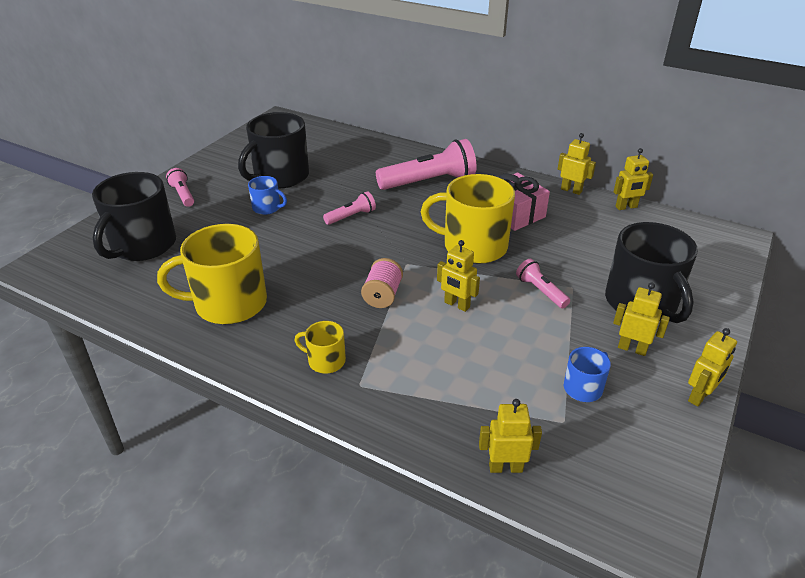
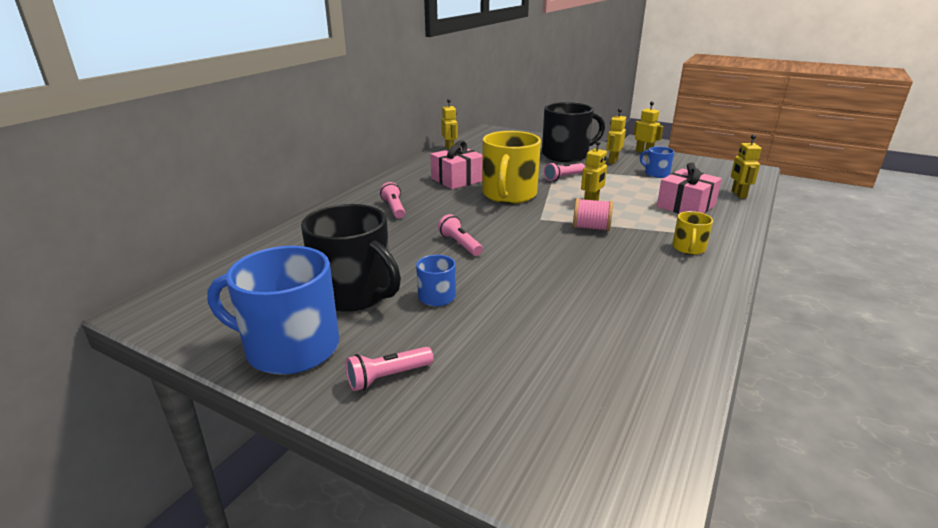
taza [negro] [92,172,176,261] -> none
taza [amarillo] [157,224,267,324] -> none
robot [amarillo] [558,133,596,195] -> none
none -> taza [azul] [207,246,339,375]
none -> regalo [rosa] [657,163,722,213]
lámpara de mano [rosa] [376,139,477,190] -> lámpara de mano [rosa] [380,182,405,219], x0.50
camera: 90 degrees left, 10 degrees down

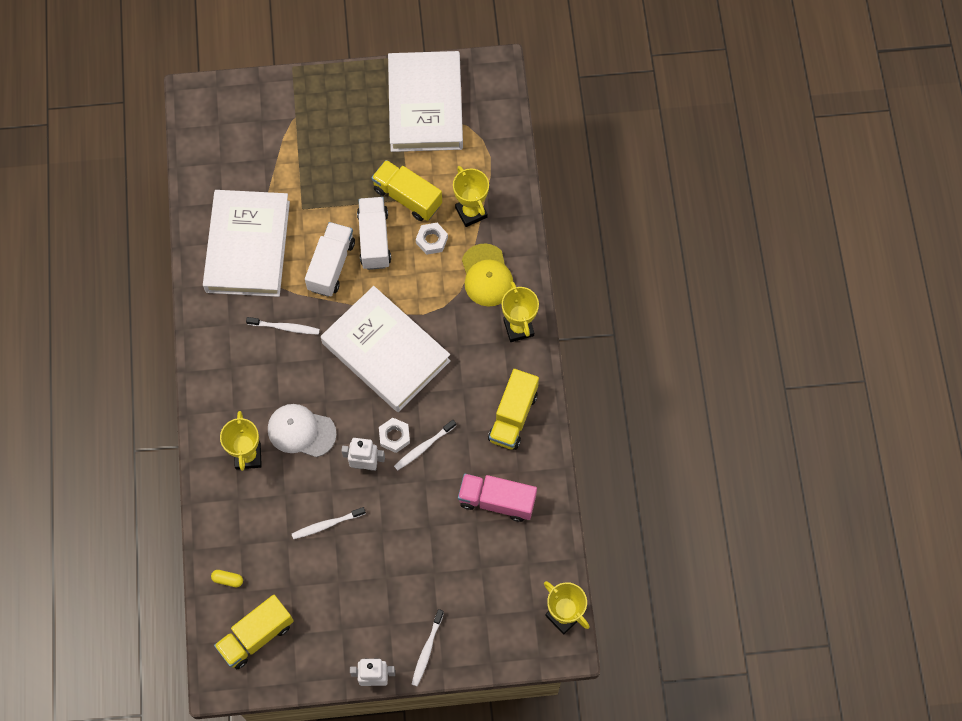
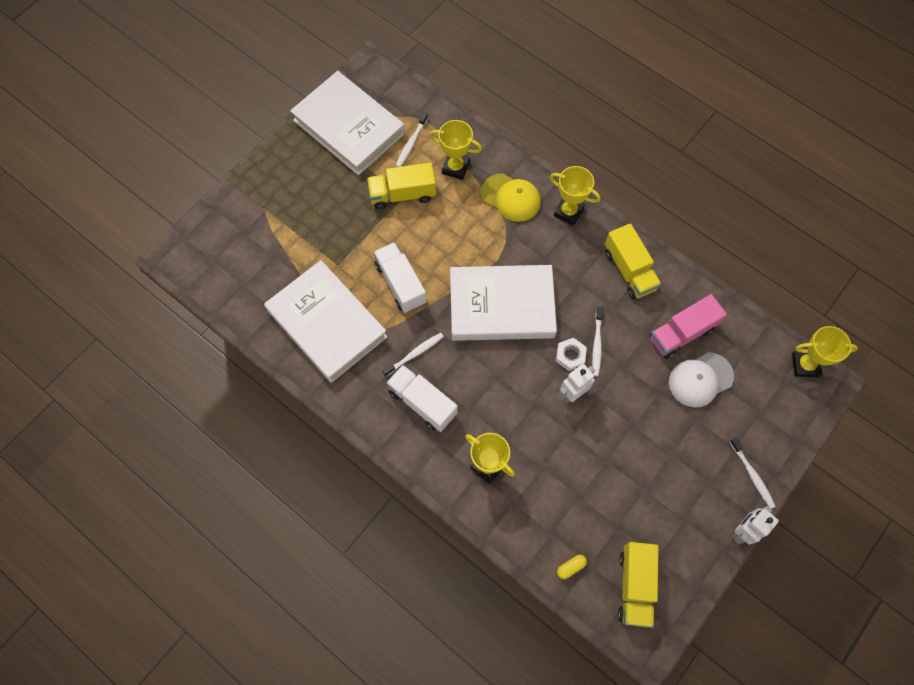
tuerca [blanco] [416,223,448,255] -> none
gorra [blanco] [268,404,337,457] -> gorra [blanco] [669,352,734,407], shifted
cepillo de dientes [blanco] [292,507,366,539] -> cepillo de dientes [blanco] [395,112,428,167], shifted
camión [blanco] [357,197,391,270] -> camión [blanco] [386,365,458,432], shifted
camera: 45 degrees left, 0 degrees up

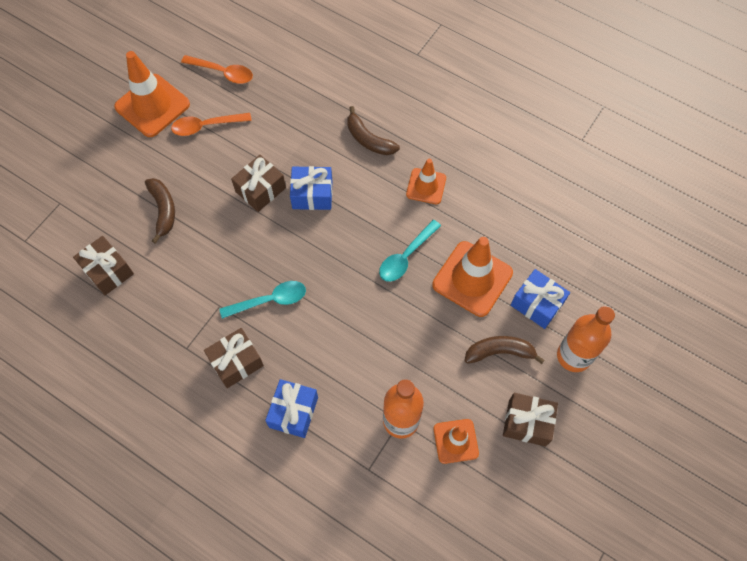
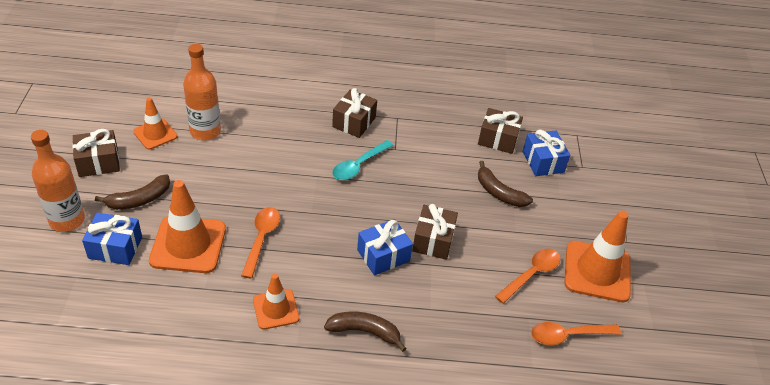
regalo [azul] [265,379,318,438] -> regalo [azul] [522,130,571,176], shifted
cuchara [turquesa] [379,220,441,282] -> cuchara [naranja] [241,207,280,278]
camera: 145 degrees right, 20 degrees down

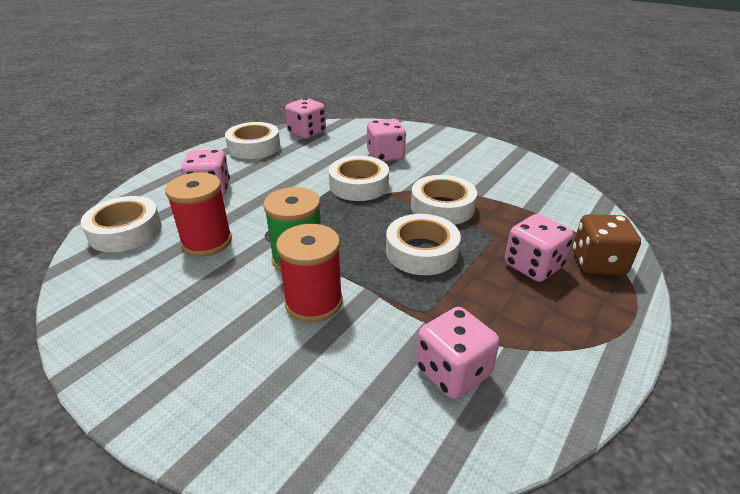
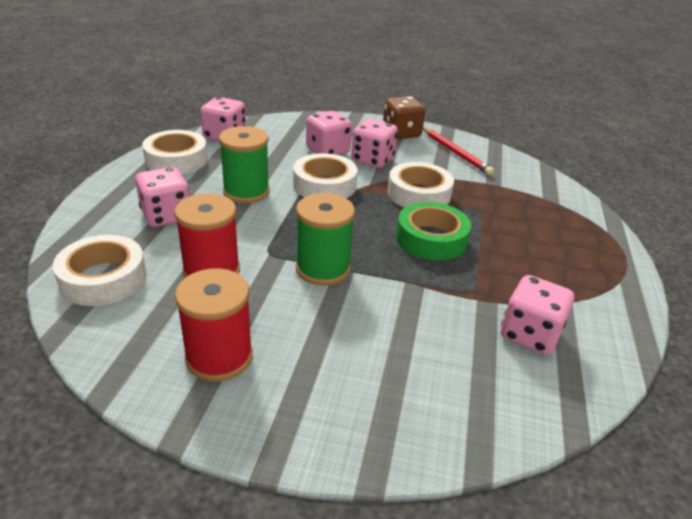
none -> carrete [verde] [219,126,270,204]
none -> lápiz [rojo] [423,128,494,175]
carrete [rojo] [276,224,343,322] -> carrete [rojo] [175,268,253,382], shifted
dado [rosa] [505,214,574,282] -> dado [rosa] [351,119,398,168], shifted
dado [marrón] [573,214,641,275] -> dado [marrón] [383,96,425,139], shifted
cinta adhesiva [blanco] [386,214,461,275] -> cinta adhesiva [verde] [396,202,471,261]
camera: 25 degrees left, 0 degrees up

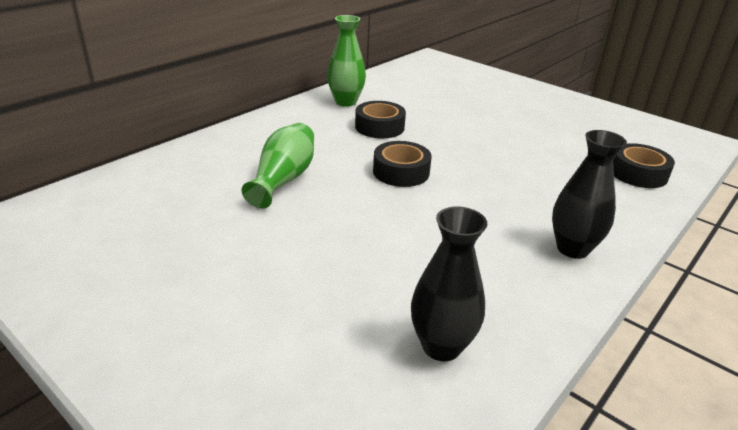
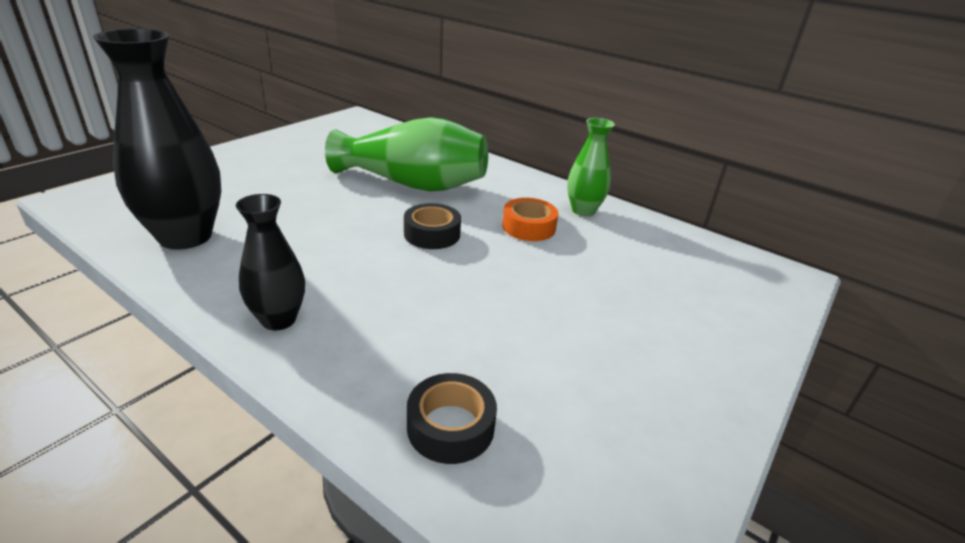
cinta adhesiva [negro] [355,101,406,138] -> cinta adhesiva [naranja] [502,198,558,241]
florero [verde] [242,123,314,208] -> florero [verde] [325,117,488,191], x1.75
florero [negro] [411,206,487,361] -> florero [negro] [93,29,221,250], x1.75
camera: 85 degrees right, 0 degrees up

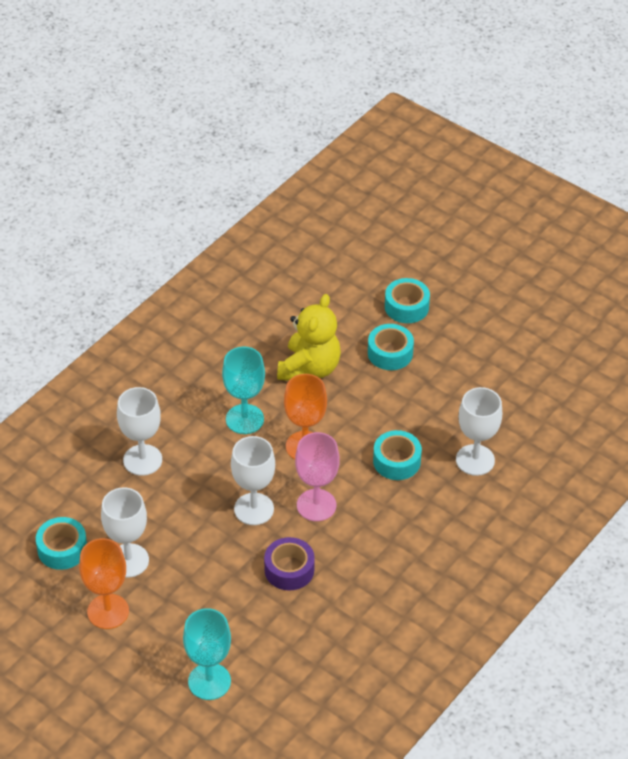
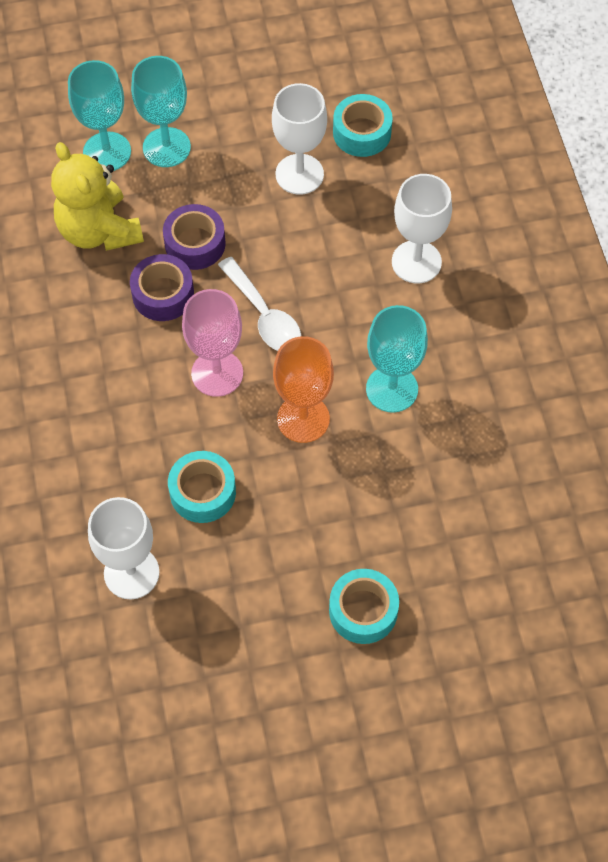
copa [naranja] [79,538,129,629] -> none
cinta adhesiva [turquesa] [385,278,430,323] -> none
none -> copa [turquesa] [131,56,191,167]
none -> cinta adhesiva [morado] [163,204,226,270]
osito [amarillo] [277,294,341,381] -> osito [amarillo] [51,142,144,251], shifted
copa [blanco] [231,436,275,525] -> cuchara [blanco] [218,257,301,351]
camera: 130 degrees right, 15 degrees up

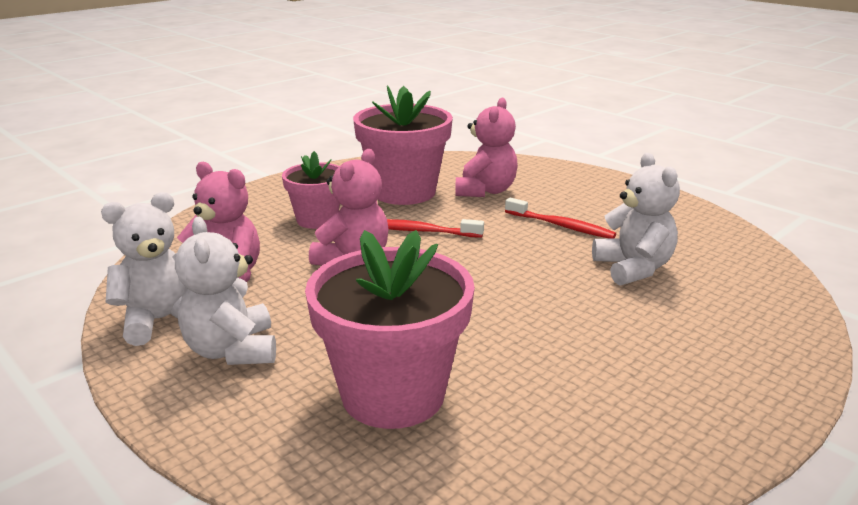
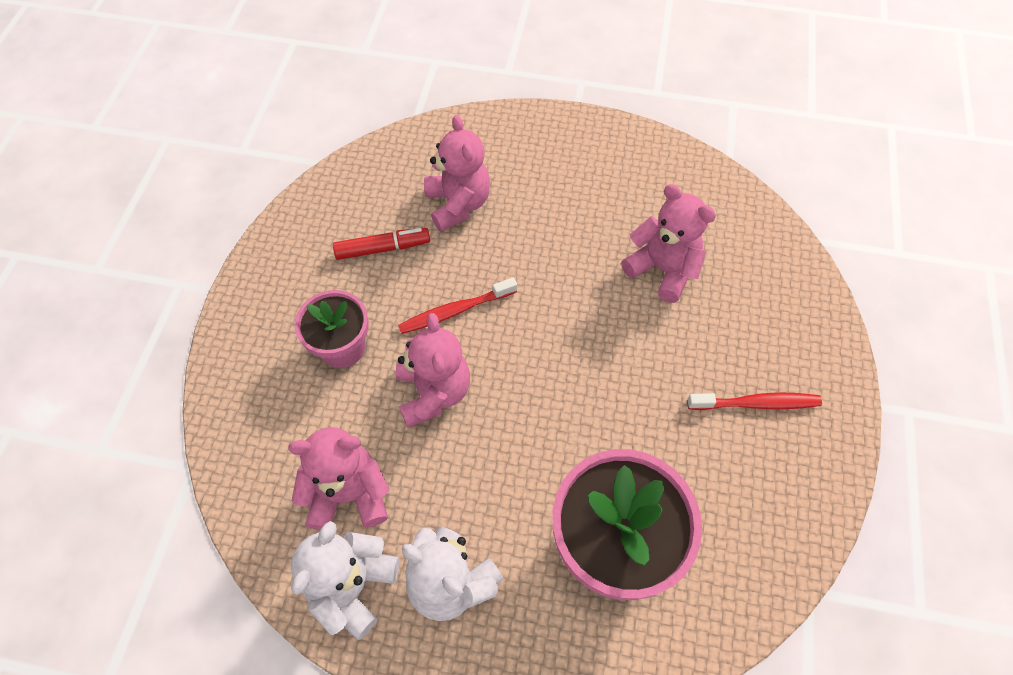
cepillo de dientes [rojo] [505,198,616,239] -> cepillo de dientes [rojo] [687,392,822,410], shifted
maceta [rosa] [353,85,453,205] -> rotulador [rojo] [333,228,430,260]
osito [blanco] [592,153,680,285] -> osito [rosa] [621,184,716,303]
camera: 35 degrees left, 35 degrees up

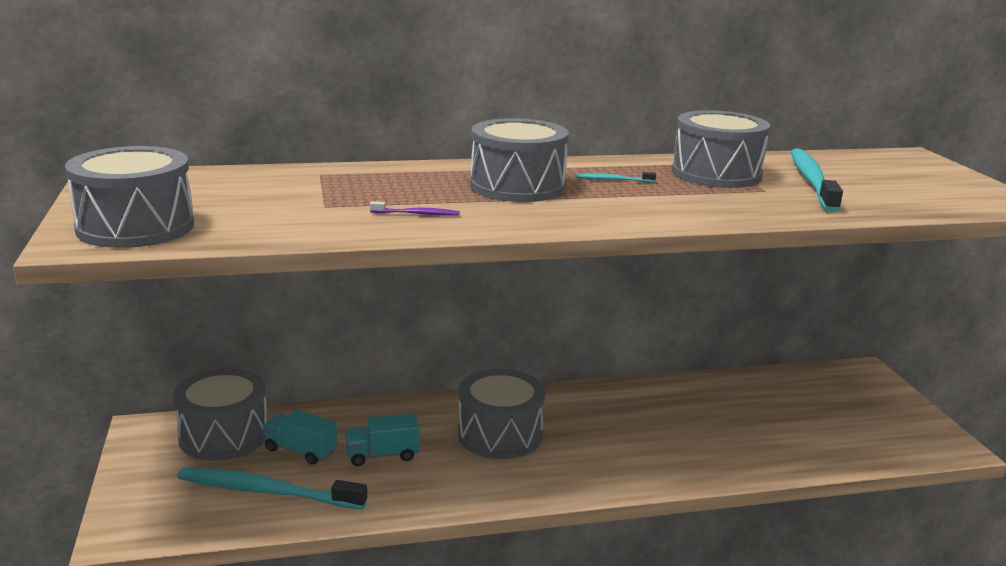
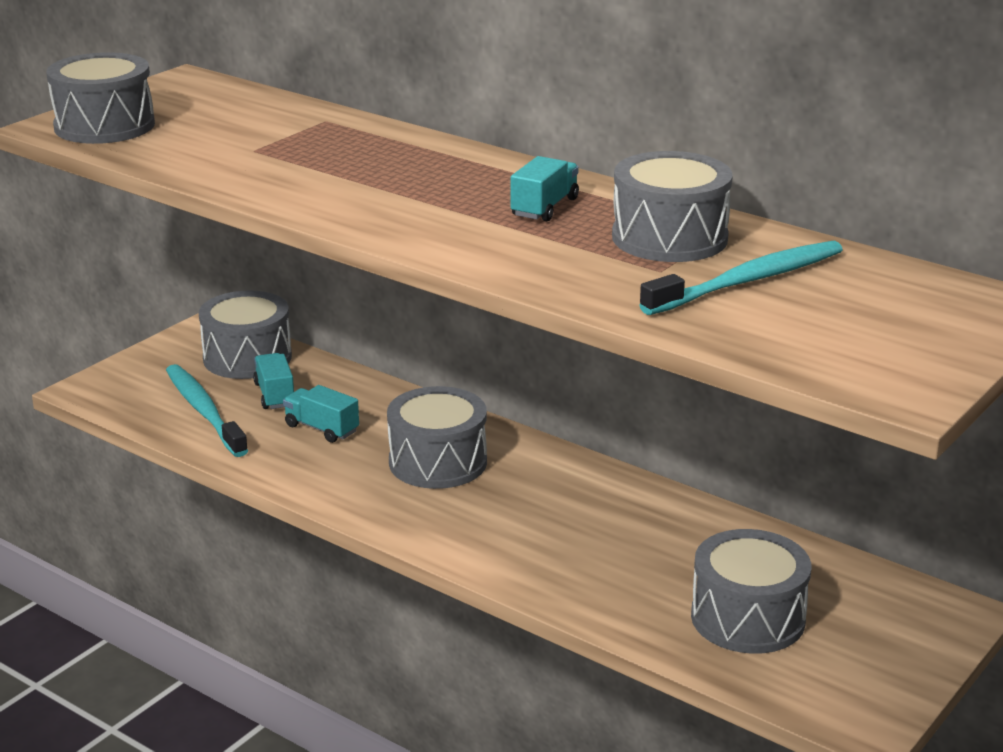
cepillo de dientes [morado] [370,201,460,216] -> none
tambor [gris] [470,118,569,202] -> tambor [gris] [691,529,811,654], shifted
cepillo de dientes [turquesa] [577,172,656,182] -> camión [turquesa] [511,156,579,221]
camera: 50 degrees right, 5 degrees up

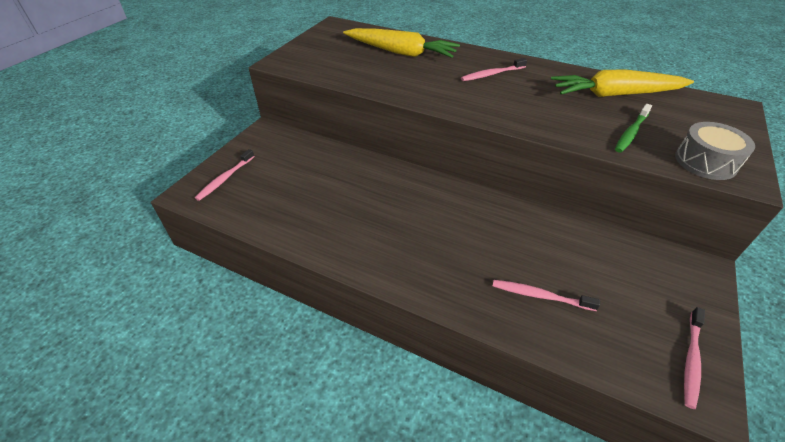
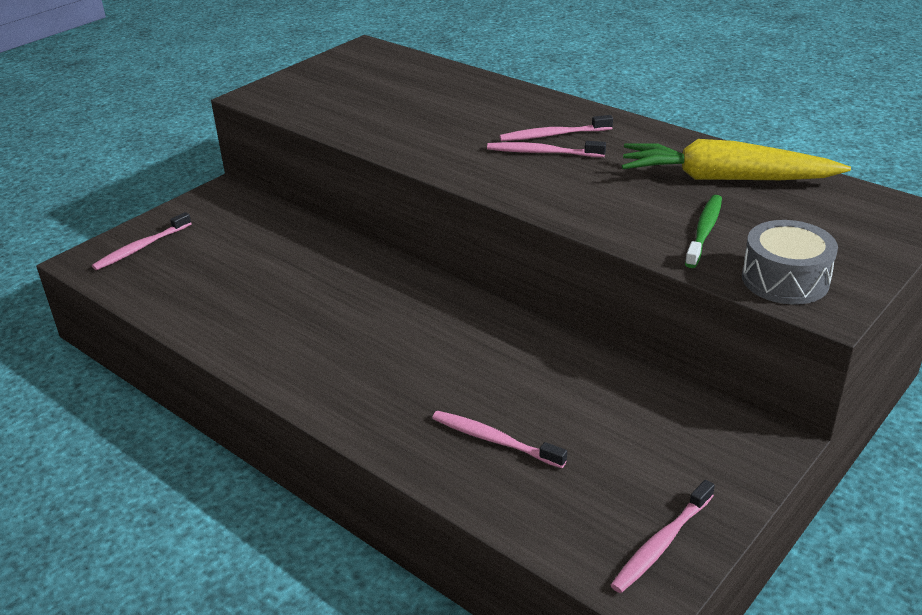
zanahoria [amarillo] [343,28,460,58] -> none
none -> cepillo de dientes [rosa] [487,141,606,157]
cepillo de dientes [verde] [615,104,652,153] -> cepillo de dientes [verde] [685,195,722,268], 150 degrees clockwise
camera: 15 degrees right, 10 degrees down

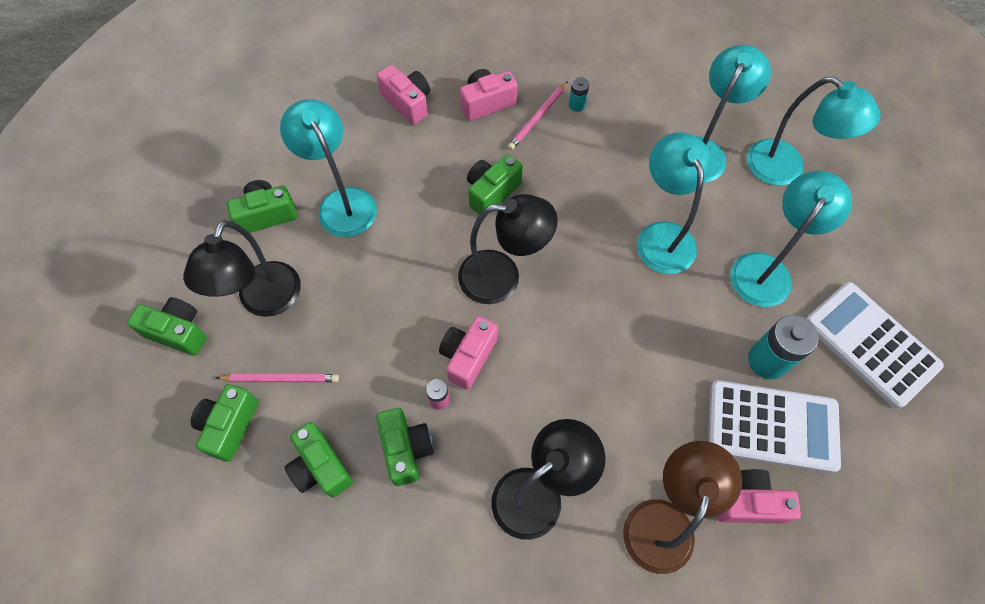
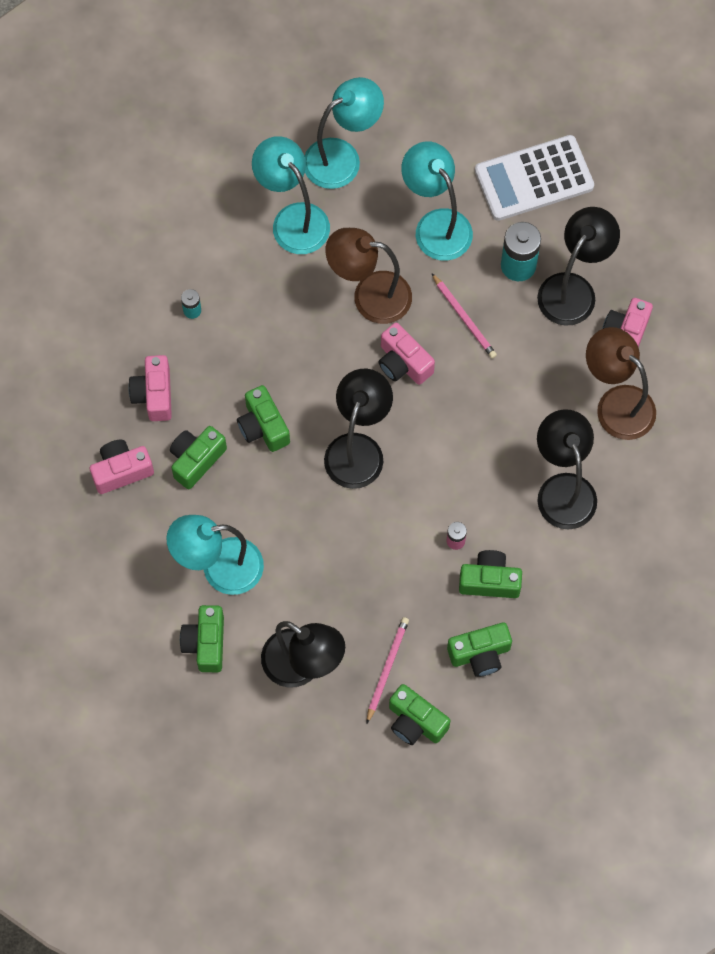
cámara [verde] [127,297,207,356] -> cámara [verde] [170,426,227,489], shifted
cámara [rosa] [439,316,498,390] -> cámara [rosa] [379,322,435,385], shifted
lápiz [rosa] [508,81,568,150] -> lápiz [rosa] [432,274,497,359], shifted
calculadora [blanco] [708,380,841,473] -> lámpara [negro] [537,207,620,326]
lámpara [turquesa] [637,132,711,274] -> lámpara [marrón] [325,228,412,324]
camera: 70 degrees left, 5 degrees up

